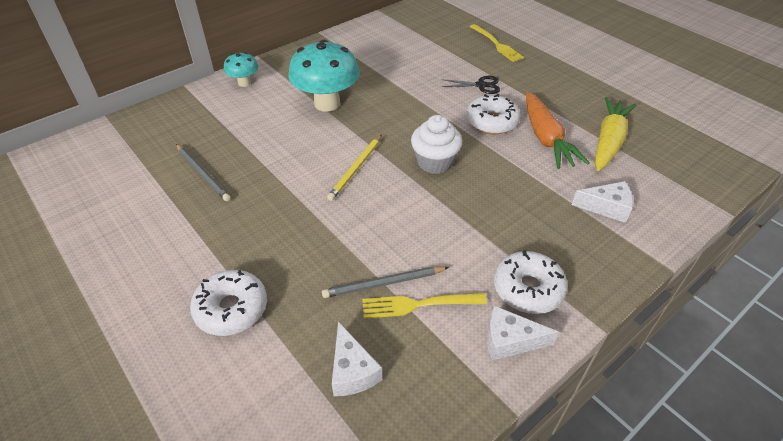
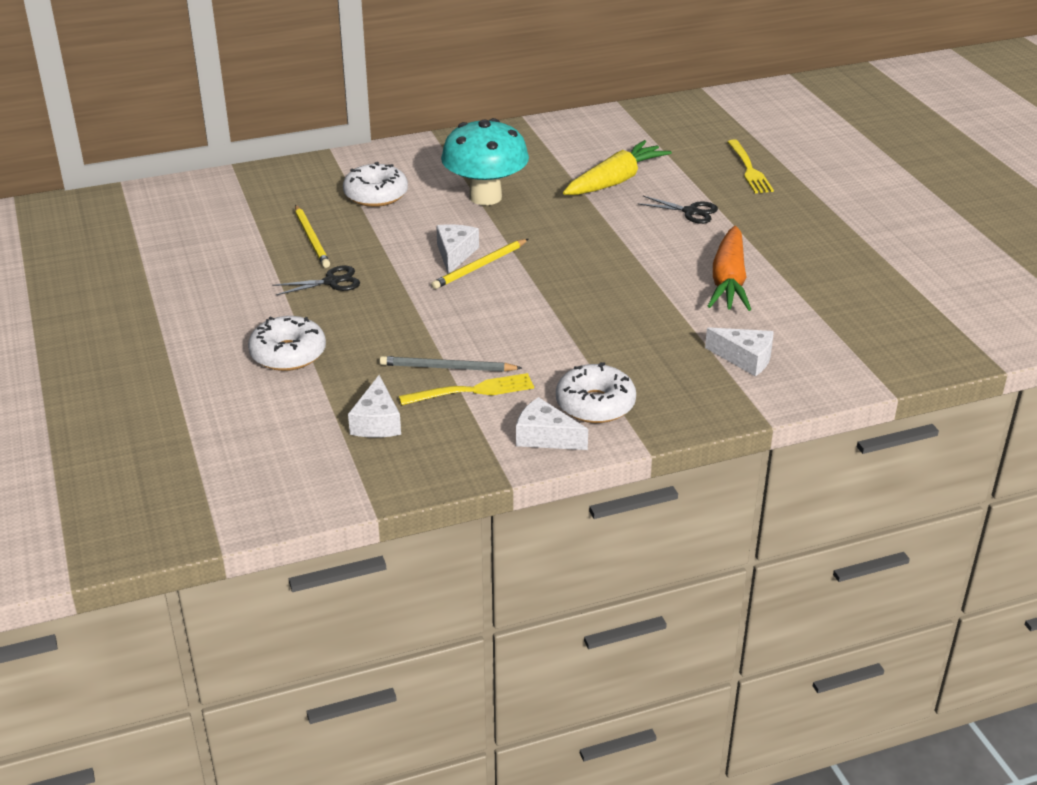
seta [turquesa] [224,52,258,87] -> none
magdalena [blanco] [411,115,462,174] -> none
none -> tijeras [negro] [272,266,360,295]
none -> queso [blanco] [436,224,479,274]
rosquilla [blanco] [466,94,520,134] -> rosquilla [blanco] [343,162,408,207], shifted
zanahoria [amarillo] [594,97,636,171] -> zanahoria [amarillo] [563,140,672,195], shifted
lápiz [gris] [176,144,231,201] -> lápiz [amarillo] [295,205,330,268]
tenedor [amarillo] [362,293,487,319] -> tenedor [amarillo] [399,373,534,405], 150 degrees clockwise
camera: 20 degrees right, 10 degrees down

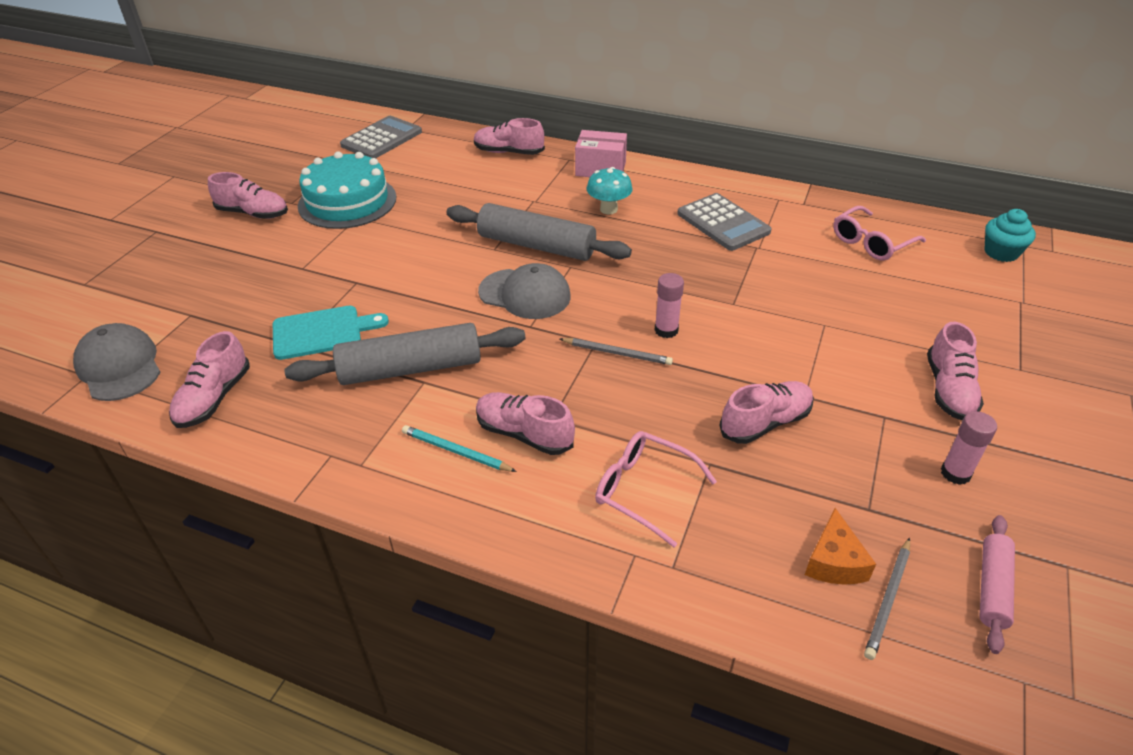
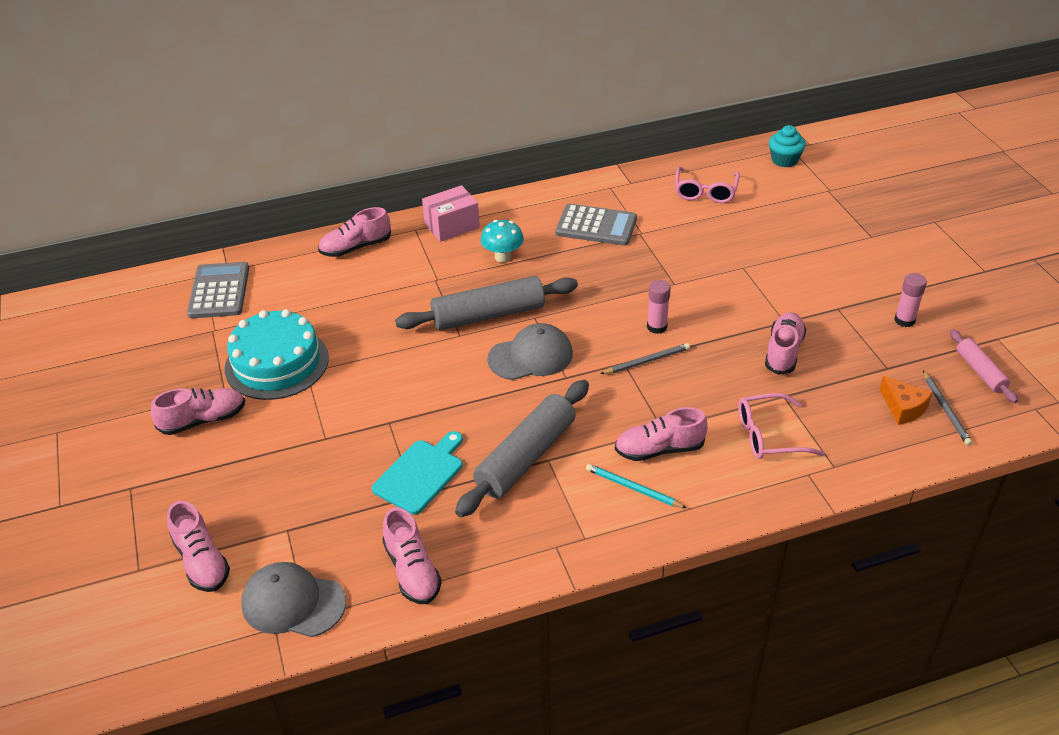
zapato [rosa] [927,322,984,420] -> zapato [rosa] [167,501,230,592], shifted
lápiz [turquesa] [402,425,517,472] -> lápiz [turquesa] [586,464,687,508], 45 degrees clockwise
camera: 40 degrees left, 0 degrees up

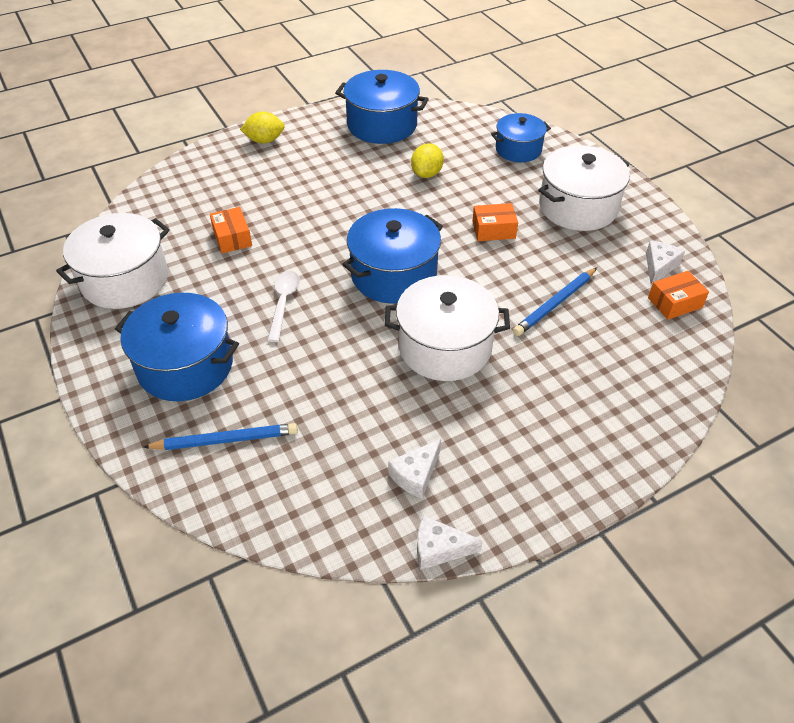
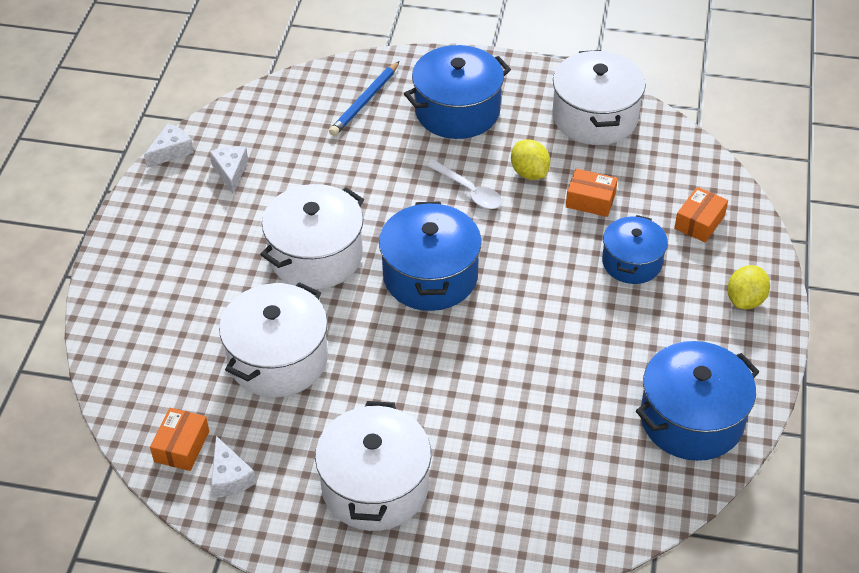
limón [amarillo] [411,143,444,178] -> limón [amarillo] [511,140,550,180], shifted
caja [naranja] [472,203,518,241] -> caja [naranja] [674,187,728,243], shifted
olla [azul] [491,113,551,162] -> olla [azul] [602,215,668,284], shifted
lápiz [azul] [513,268,597,336] -> olla [blanco] [219,282,328,397]
camera: 130 degrees right, 0 degrees up

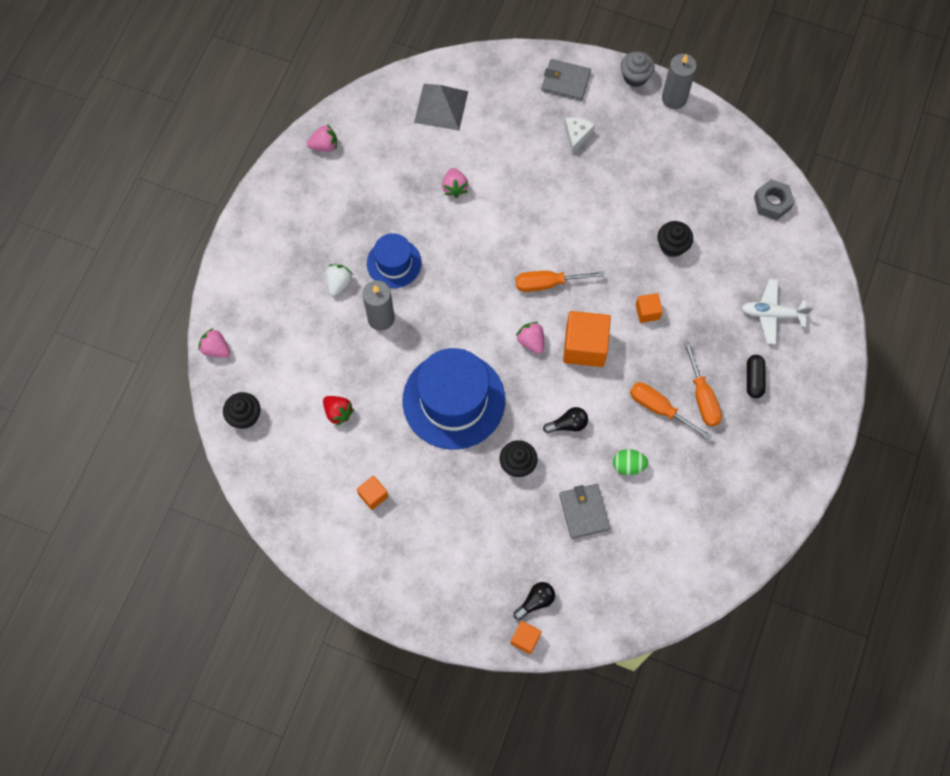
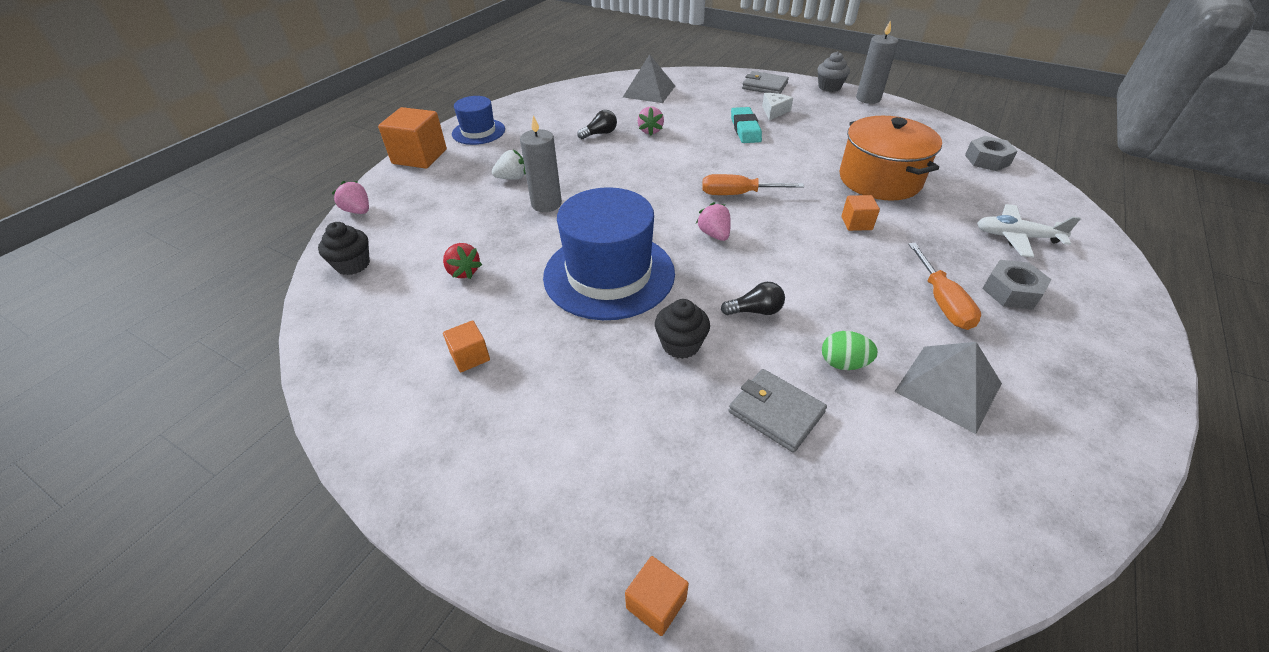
fresa [rosa] [307,124,337,152] -> none
destornillador [naranja] [630,382,712,440] -> none
none -> goma de borrar [turquesa] [731,107,762,143]
none -> pirámide [gris] [894,342,1002,434]
sombrero [azul] [367,233,422,288] -> sombrero [azul] [452,96,505,145], shifted
bombilla [negro] [514,582,555,620] -> bombilla [negro] [577,110,617,139], shifted
cubo [naranja] [563,311,611,367] -> cubo [naranja] [378,107,447,169], shifted
magdalena [negro] [658,221,693,257] -> olla [naranja] [839,116,942,201]
cápsula [negro] [747,355,766,398] -> tuerca [gris] [982,260,1052,310]
fresa [blanco] [325,264,353,296] -> fresa [blanco] [492,150,526,180], 45 degrees clockwise
cartera [gris] [559,484,610,539] -> cartera [gris] [729,369,827,453], 45 degrees counterclockwise
camera: 10 degrees right, 25 degrees down

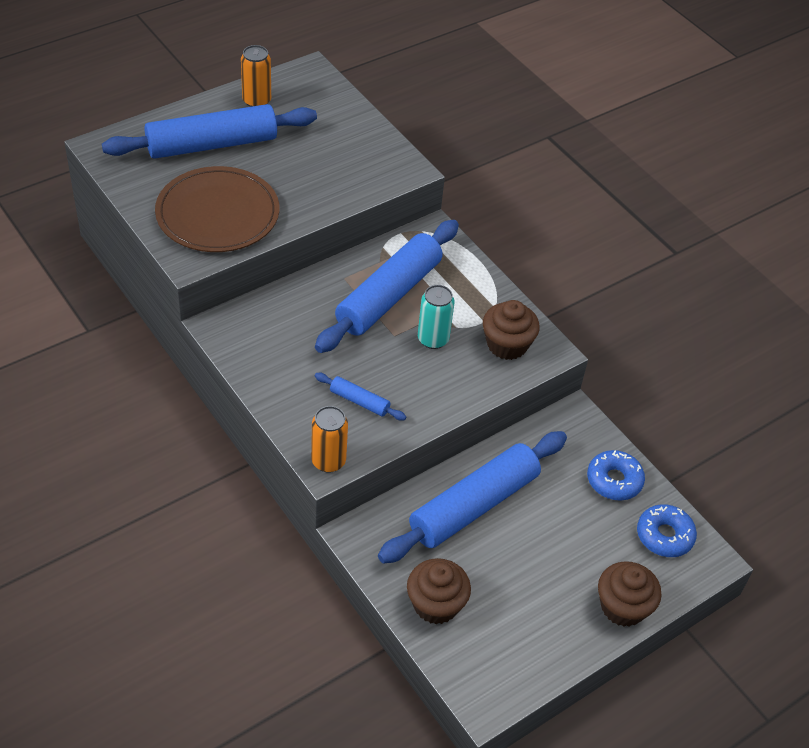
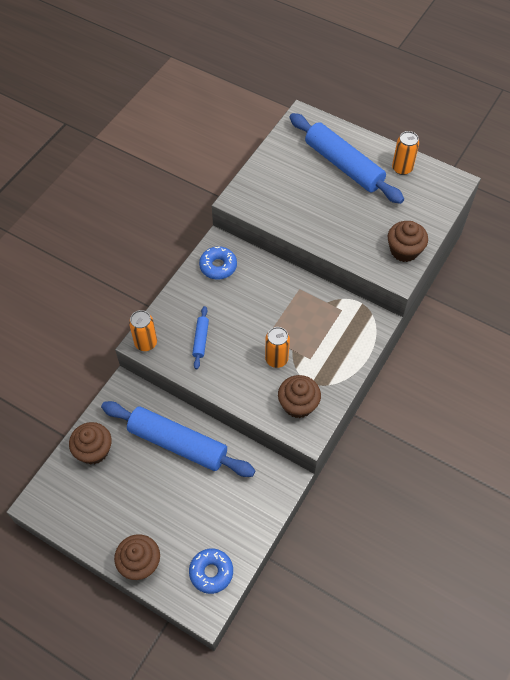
plato [marrón] [155,166,279,252] -> none
rodillo [azul] [315,220,459,353] -> none
none -> magdalena [marrón] [388,221,428,262]
rosquilla [azul] [587,450,645,501] -> rosquilla [azul] [199,246,237,280], shifted
lata [turquesa] [418,285,455,349] -> lata [naranja] [265,327,290,368]
camera: 70 degrees right, 10 degrees up

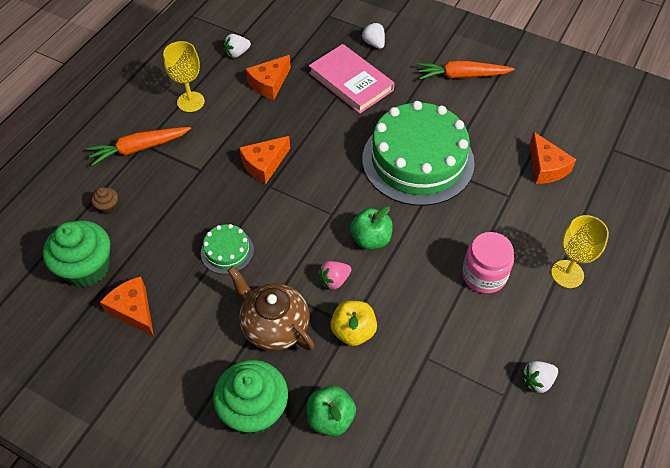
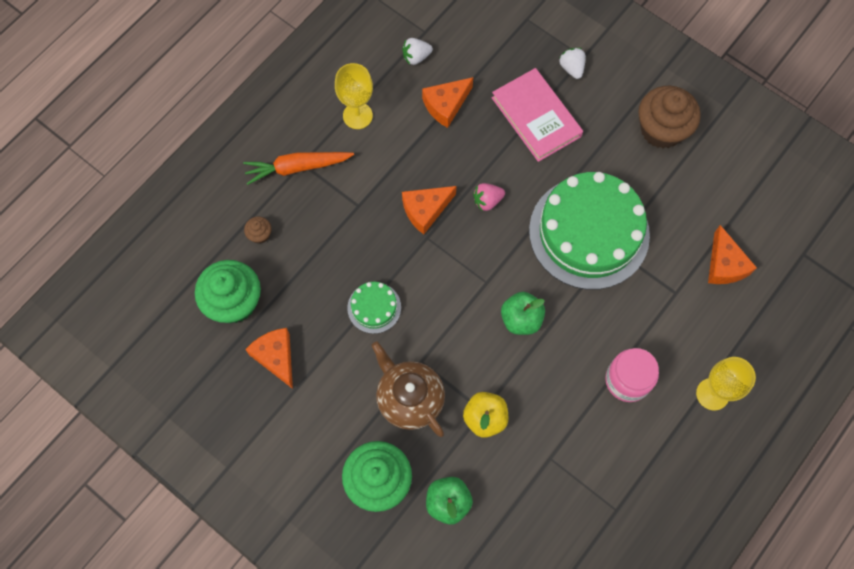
fresa [blanco] [522,361,558,394] -> none
fresa [rosa] [318,261,351,290] -> fresa [rosa] [473,183,505,211], shifted
zanahoria [naranja] [417,61,515,80] -> magdalena [marrón] [638,86,701,149]
camera: 10 degrees right, 15 degrees up

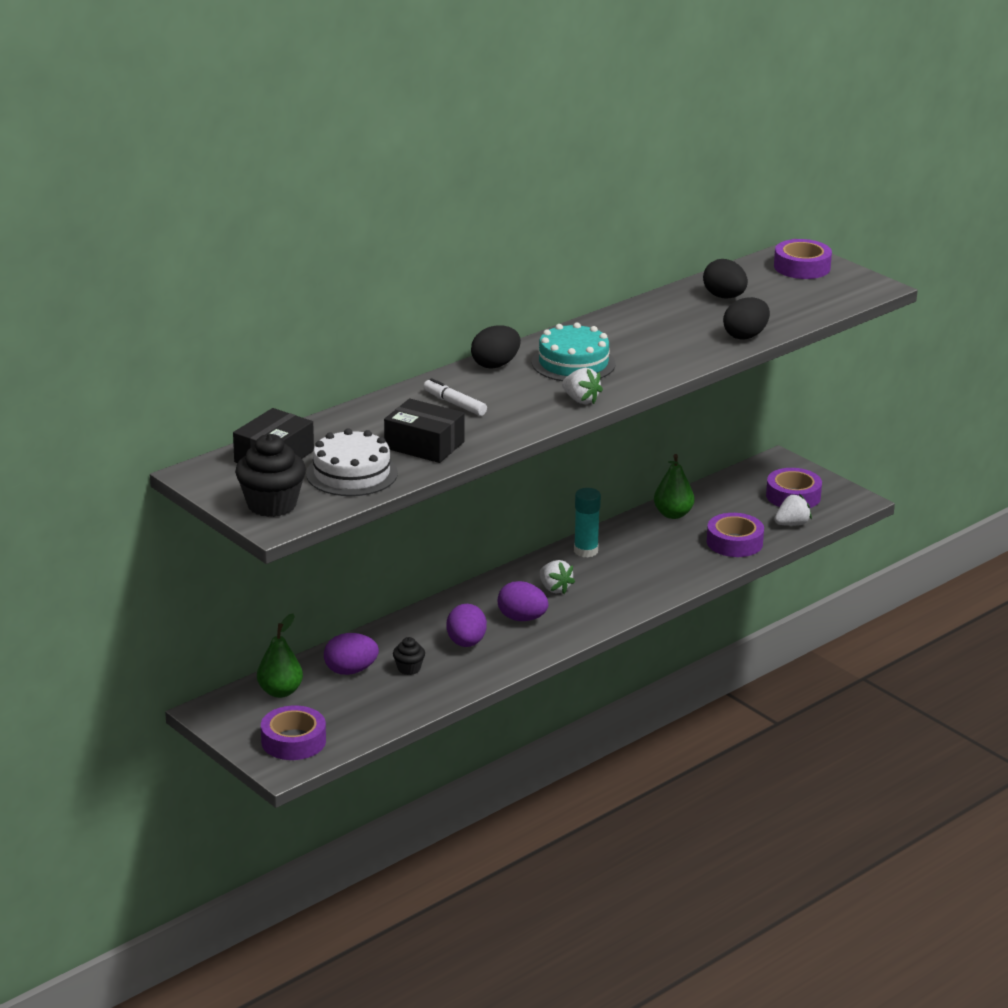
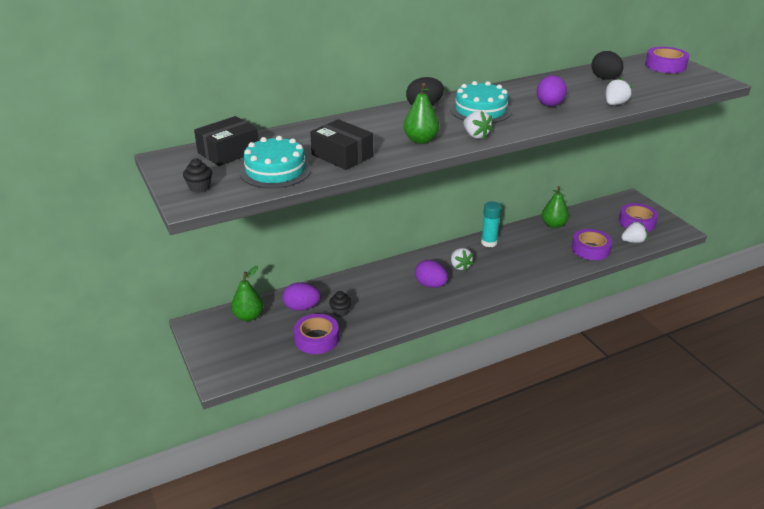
rotulador [blanco] [423,378,487,416] -> none
none -> pera [verde] [404,83,439,144]
cinta adhesiva [morado] [261,706,326,760] -> cinta adhesiva [morado] [294,314,339,354], shifted
huevo [morado] [447,604,487,647] -> huevo [morado] [536,76,567,107], shifted
huevo [negro] [723,297,770,340] -> fresa [blanco] [606,78,632,105]
tarta [blanco] [306,429,398,496] -> tarta [turquesa] [240,136,311,188]
magdalena [negro] [235,434,306,517] -> magdalena [negro] [183,158,212,193], x0.52
camera: 15 degrees right, 5 degrees up

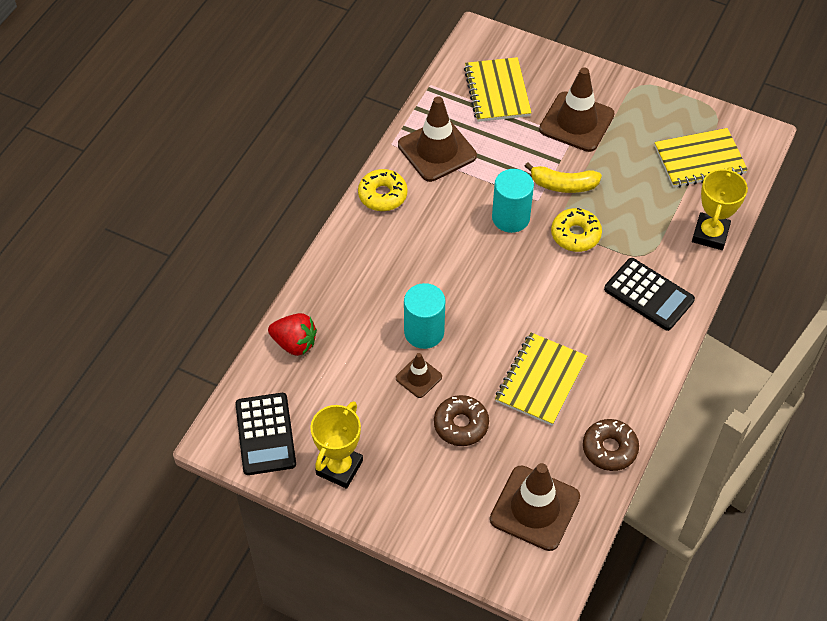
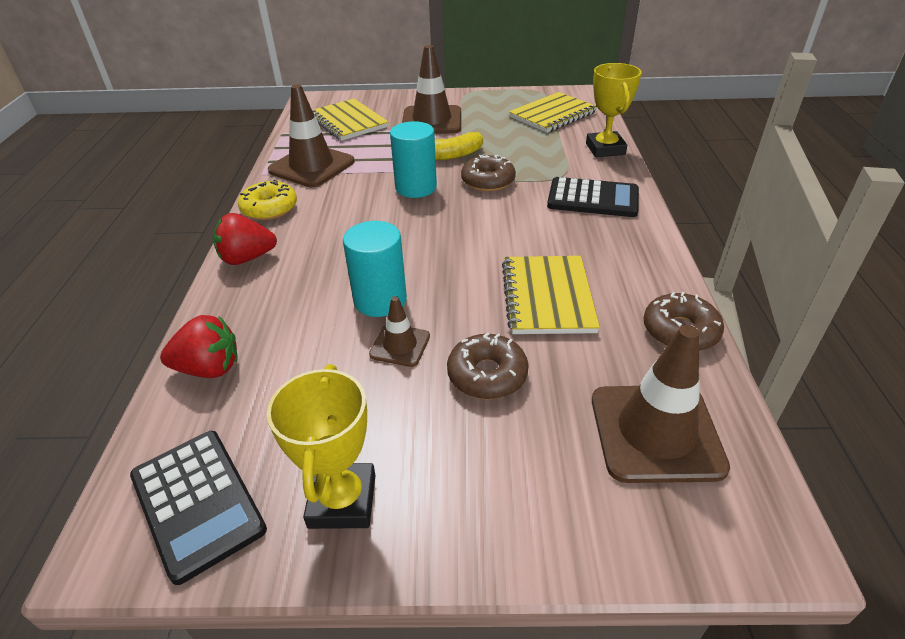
none -> fresa [rojo] [213,213,277,265]
rosquilla [amarillo] [551,208,602,252] -> rosquilla [marrón] [461,155,516,192]
camera: 25 degrees left, 15 degrees down

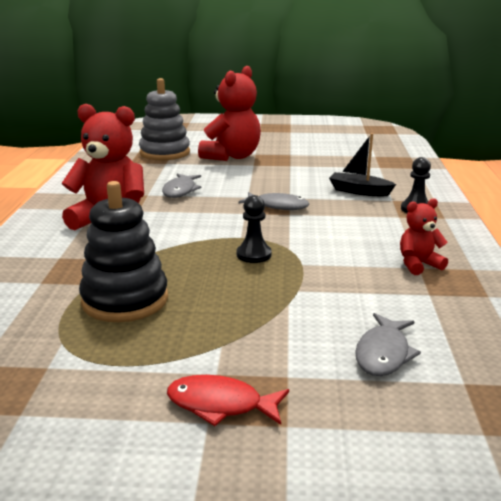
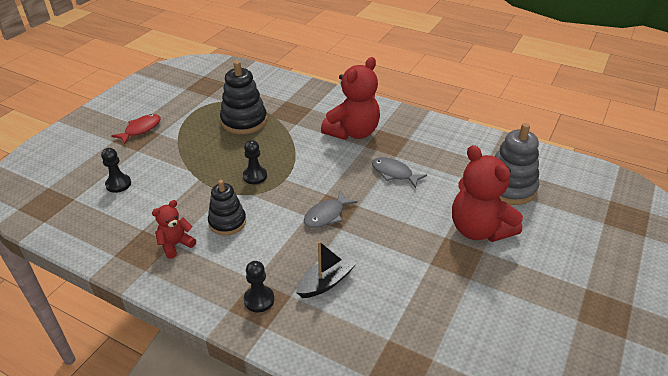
none -> juguete apilable [negro] [208,180,246,235]
pez [gris] [355,313,421,376] -> peón [negro] [101,148,131,193]
osito [rojo] [400,198,448,275] -> osito [rojo] [152,200,196,259], 135 degrees counterclockwise
camera: 115 degrees right, 15 degrees up

